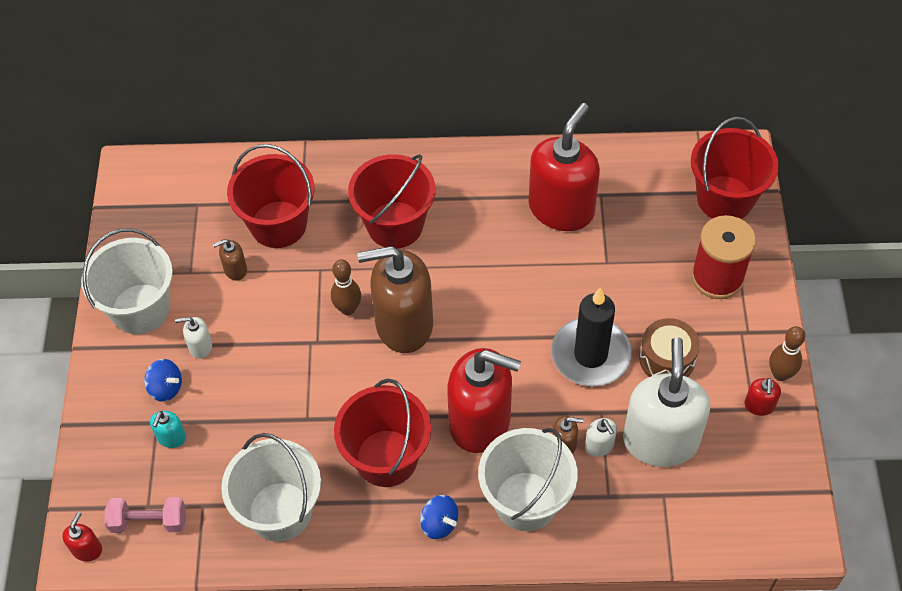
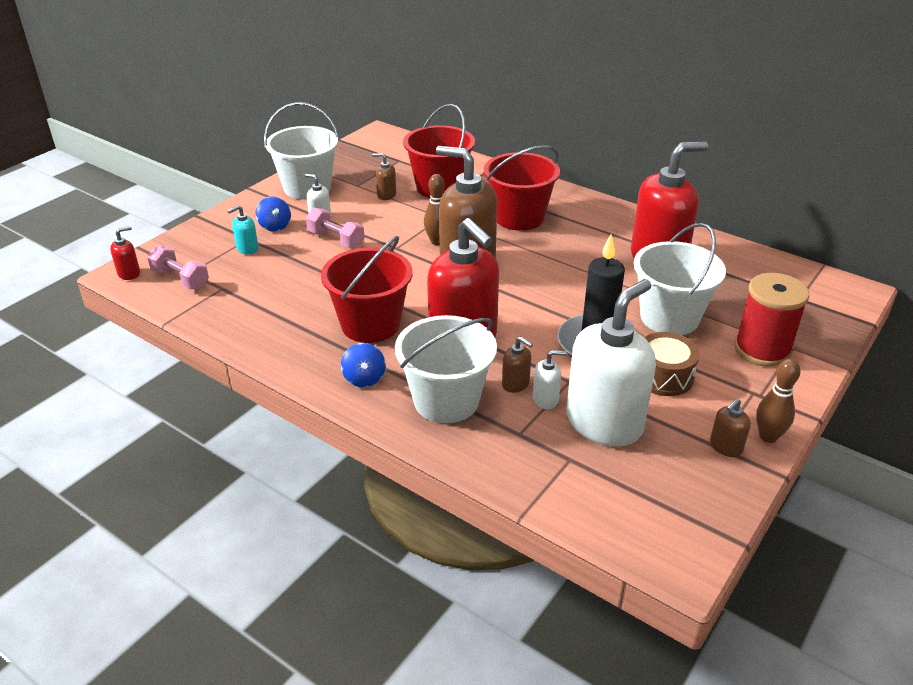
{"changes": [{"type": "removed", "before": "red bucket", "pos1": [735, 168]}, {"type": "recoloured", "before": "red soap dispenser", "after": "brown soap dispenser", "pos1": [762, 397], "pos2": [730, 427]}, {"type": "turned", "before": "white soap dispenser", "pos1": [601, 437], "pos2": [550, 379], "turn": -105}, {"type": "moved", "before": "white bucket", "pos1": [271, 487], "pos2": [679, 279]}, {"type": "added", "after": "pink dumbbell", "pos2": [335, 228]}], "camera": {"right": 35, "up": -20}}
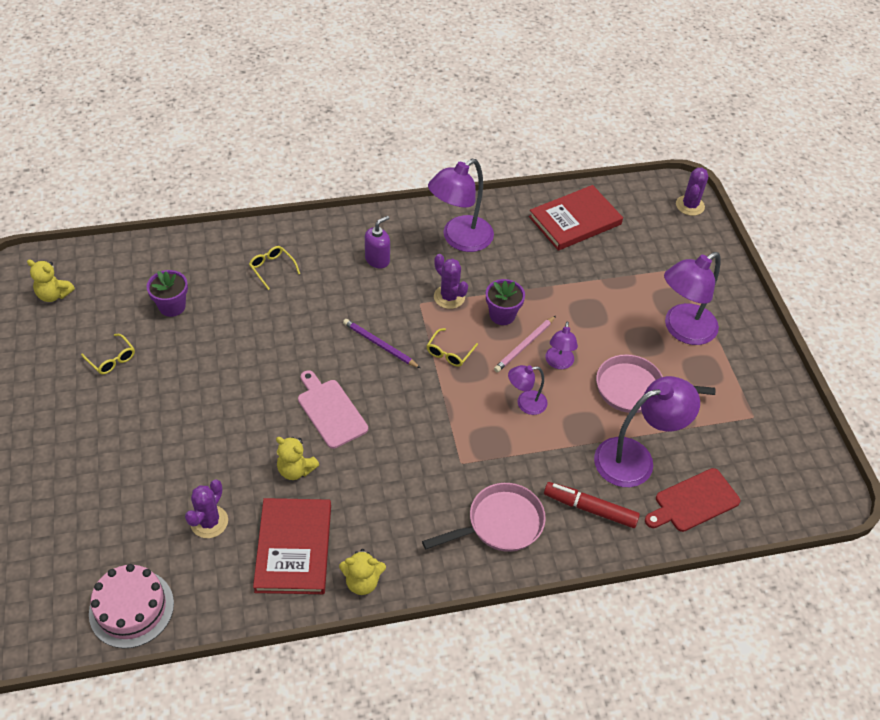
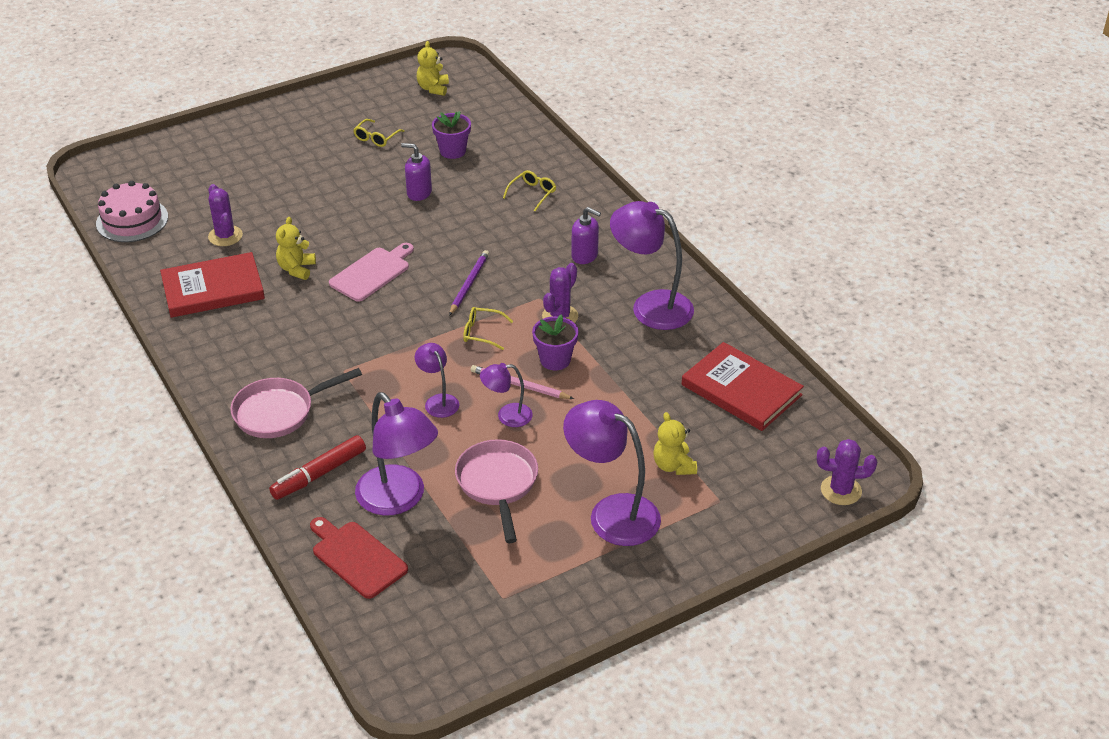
{"changes": [{"type": "turned", "before": "purple cactus", "pos1": [206, 509], "pos2": [225, 215], "turn": 60}, {"type": "turned", "before": "red marker", "pos1": [592, 505], "pos2": [317, 467], "turn": -135}, {"type": "turned", "before": "pink pan", "pos1": [484, 517], "pos2": [296, 403], "turn": 105}, {"type": "moved", "before": "yellow teddy bear", "pos1": [362, 572], "pos2": [675, 443]}, {"type": "added", "after": "purple soap dispenser", "pos2": [416, 172]}], "camera": {"right": 75, "up": -10}}
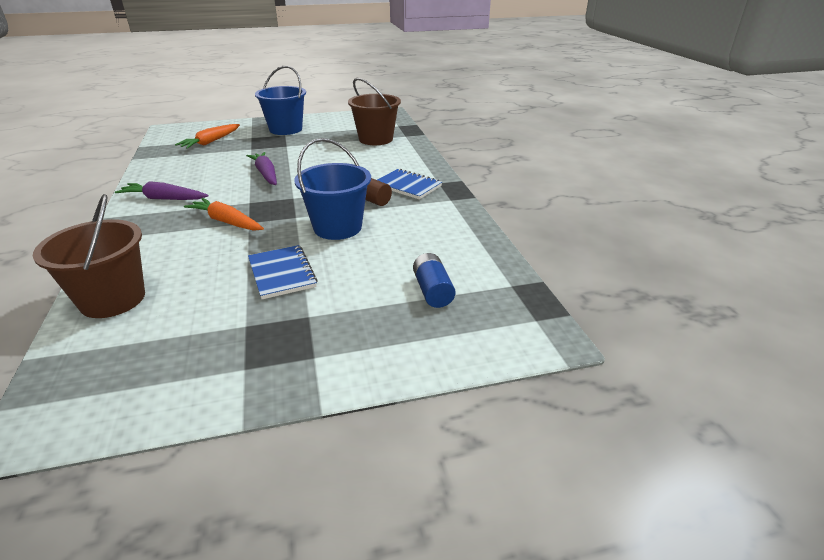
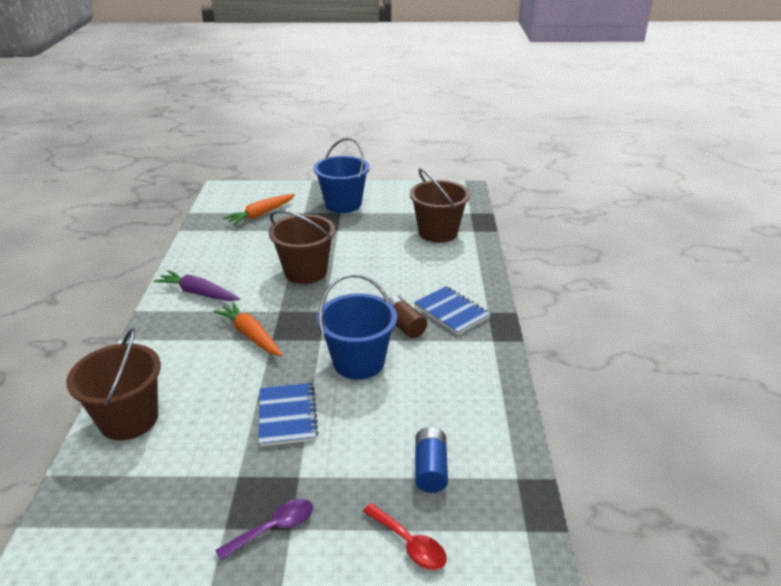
{"changes": [{"type": "replaced", "before": "purple carrot", "after": "brown bucket", "pos1": [261, 168], "pos2": [302, 247]}, {"type": "added", "after": "purple spoon", "pos2": [264, 530]}, {"type": "added", "after": "red spoon", "pos2": [405, 536]}], "camera": {"right": 15, "up": 0}}
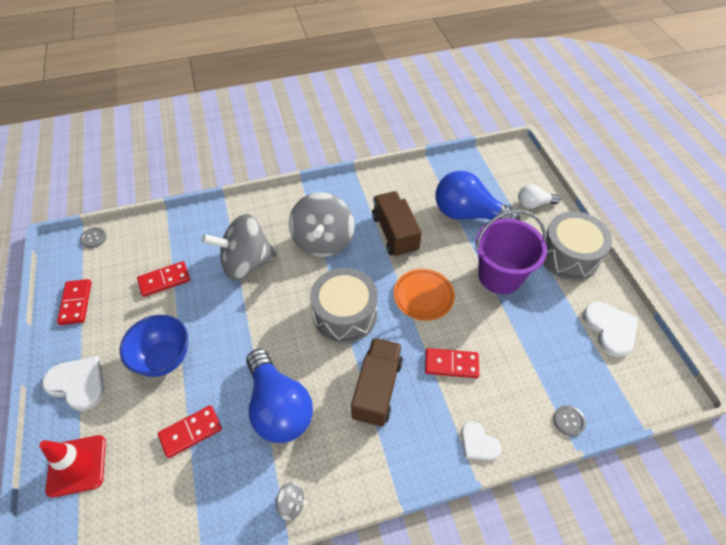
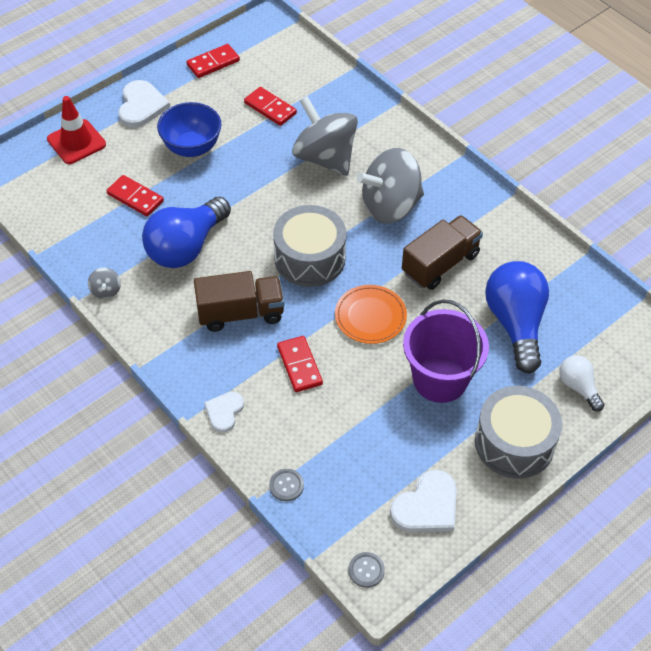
{"changes": [{"type": "moved", "before": "grey button", "pos1": [93, 237], "pos2": [367, 570]}], "camera": {"right": 65, "up": 0}}
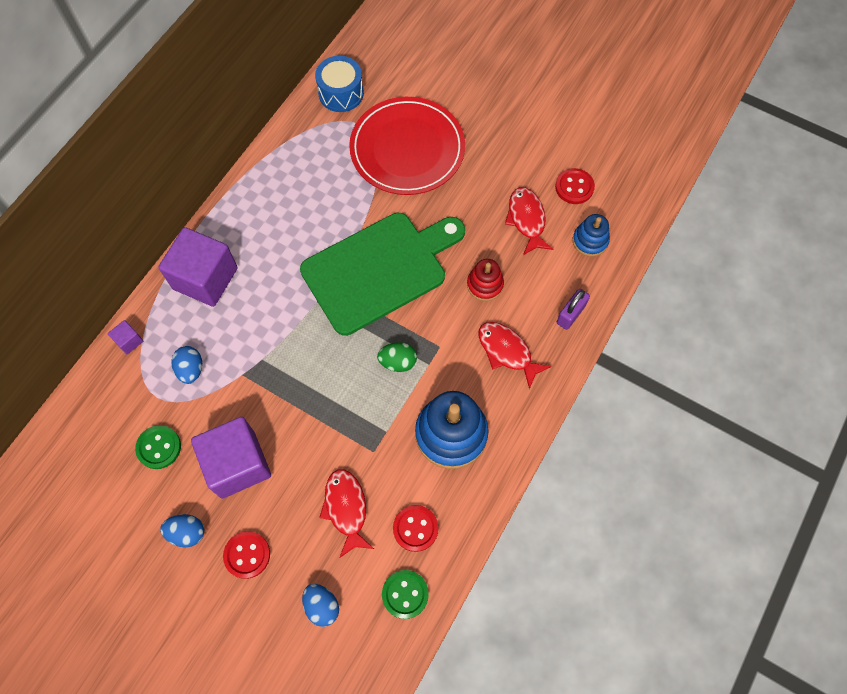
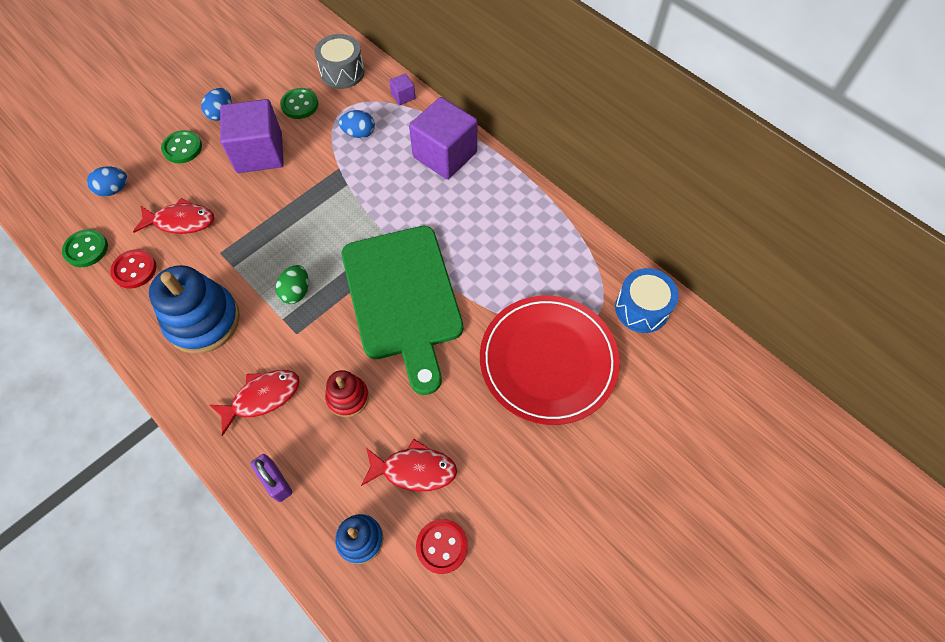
{"changes": [{"type": "recoloured", "before": "red button", "after": "green button", "pos1": [246, 555], "pos2": [181, 146]}, {"type": "added", "after": "grey drum", "pos2": [340, 61]}], "camera": {"right": 105, "up": -5}}
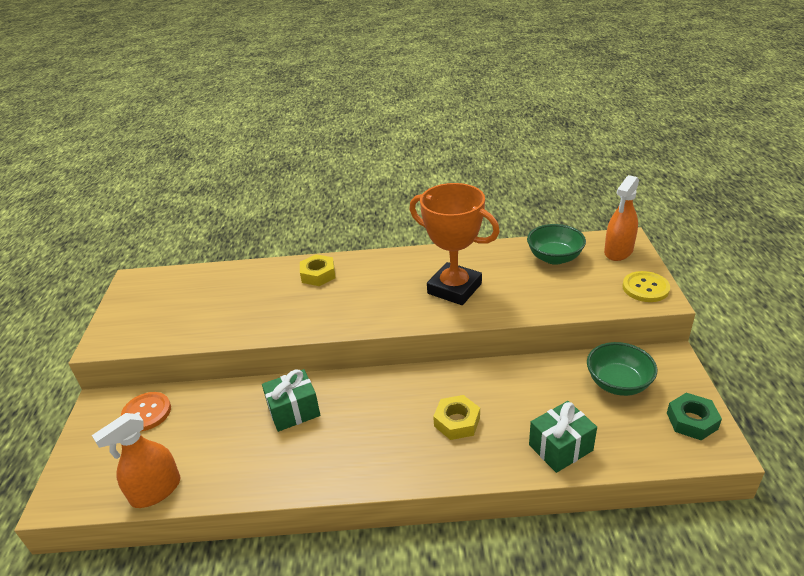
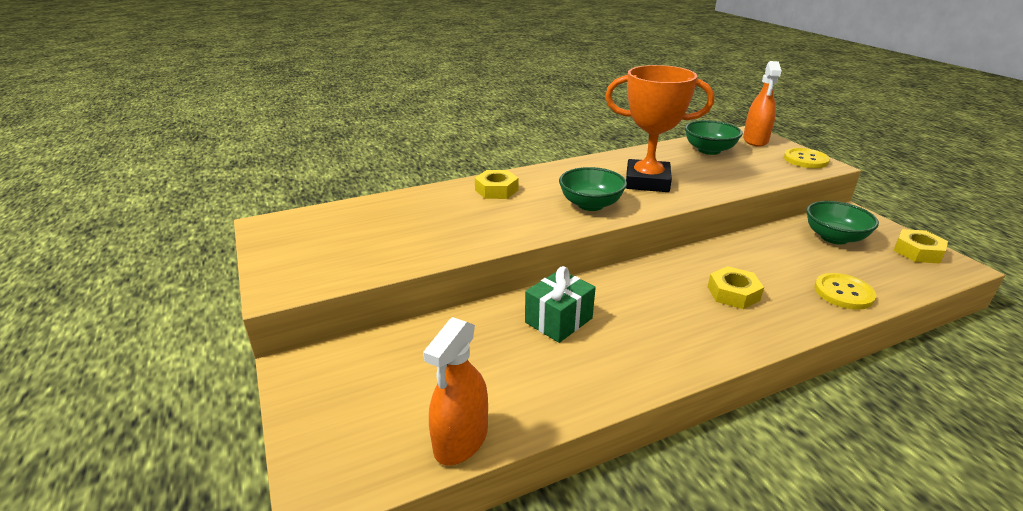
{"changes": [{"type": "removed", "before": "orange button", "pos1": [146, 411]}, {"type": "recoloured", "before": "green nut", "after": "yellow nut", "pos1": [694, 416], "pos2": [920, 246]}, {"type": "replaced", "before": "green gift", "after": "yellow button", "pos1": [563, 437], "pos2": [845, 291]}, {"type": "added", "after": "green bowl", "pos2": [593, 189]}], "camera": {"right": -25, "up": -5}}
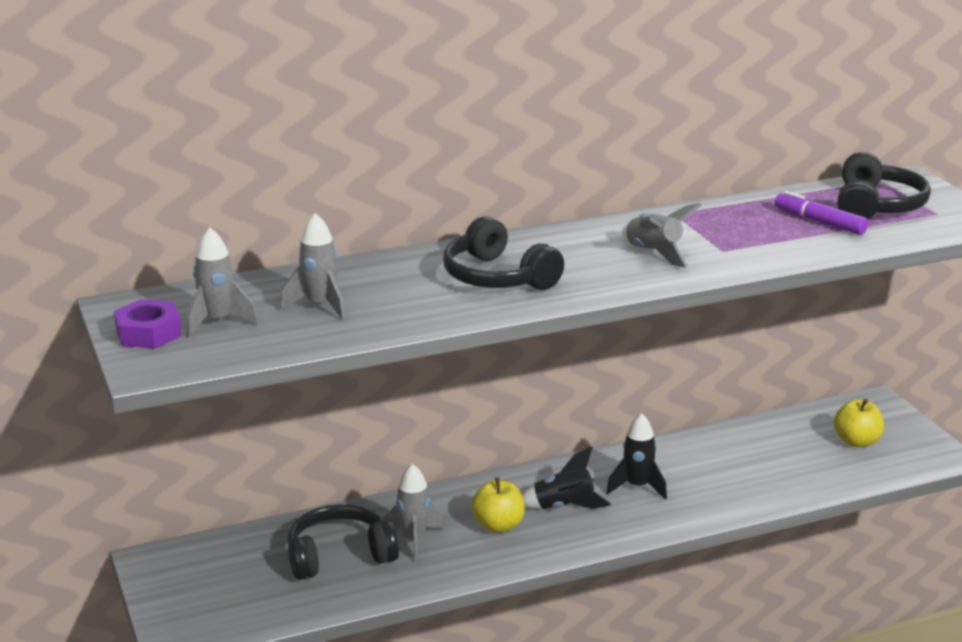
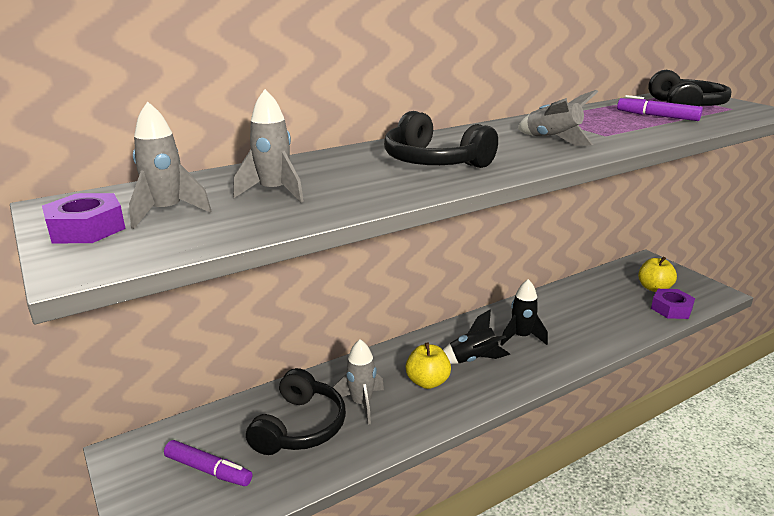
{"changes": [{"type": "turned", "before": "black headphones", "pos1": [343, 542], "pos2": [296, 411], "turn": 135}, {"type": "added", "after": "purple nut", "pos2": [673, 304]}, {"type": "added", "after": "purple marker", "pos2": [208, 463]}], "camera": {"right": -10, "up": 0}}
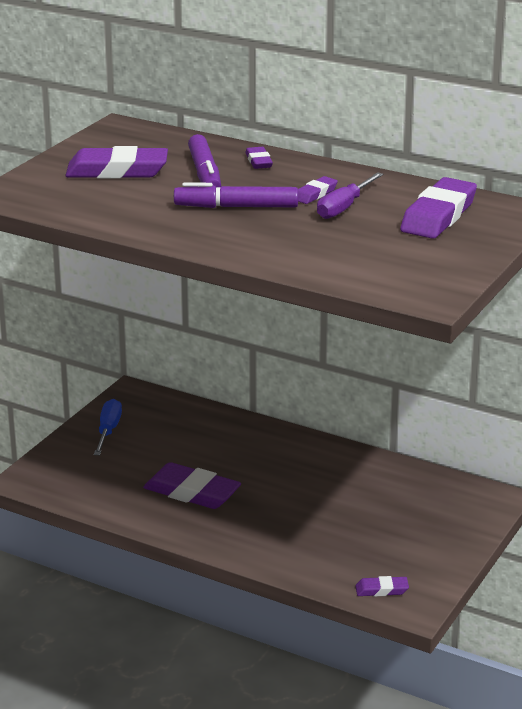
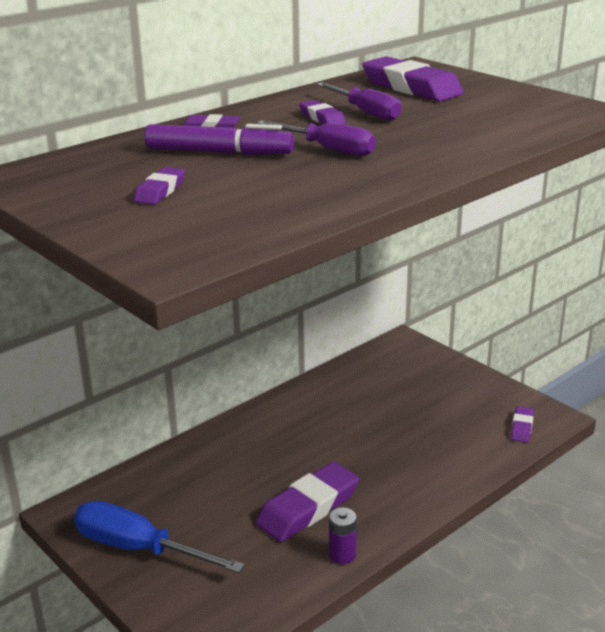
{"changes": [{"type": "resized", "before": "purple eraser", "pos1": [116, 162], "pos2": [159, 186], "scale": 0.49}, {"type": "replaced", "before": "purple marker", "after": "purple screwdriver", "pos1": [236, 195], "pos2": [316, 138]}, {"type": "resized", "before": "blue screwdriver", "pos1": [108, 427], "pos2": [159, 537], "scale": 1.52}, {"type": "added", "after": "purple battery", "pos2": [343, 535]}], "camera": {"right": -70, "up": 0}}
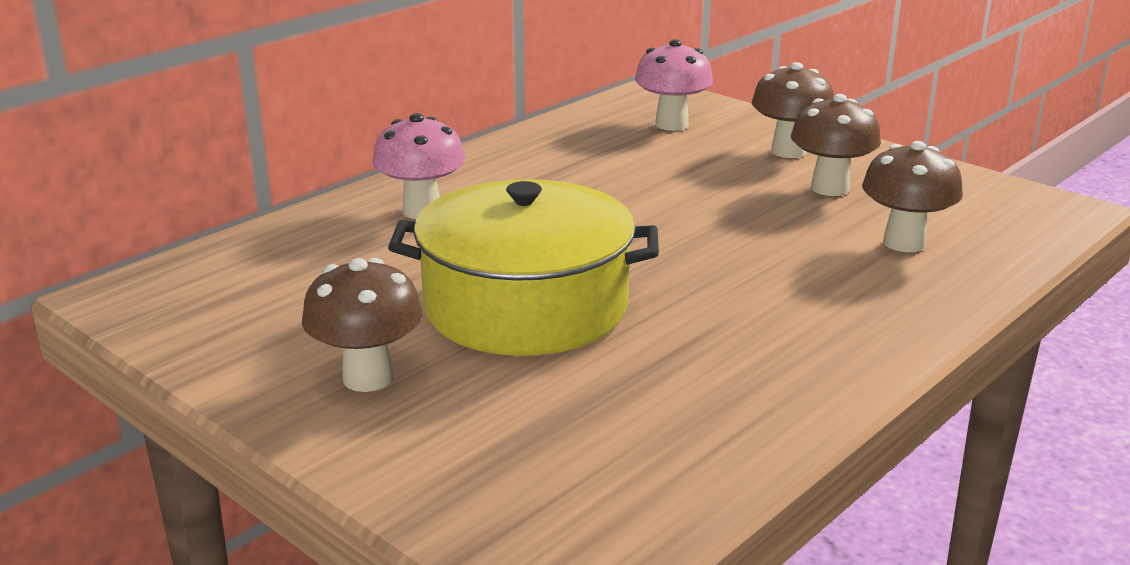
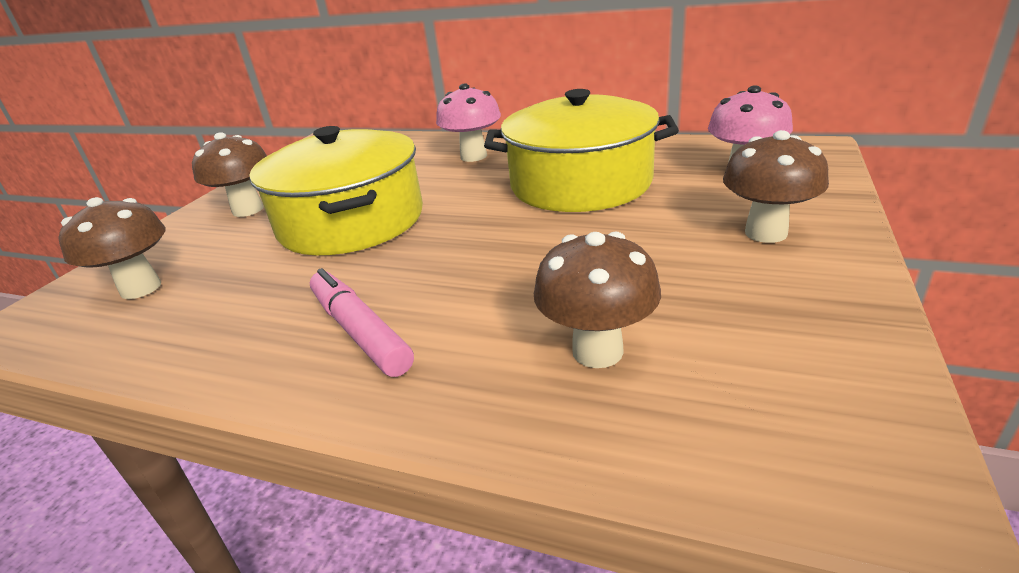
{"changes": [{"type": "moved", "before": "brown mushroom", "pos1": [836, 145], "pos2": [112, 248]}, {"type": "added", "after": "yellow pot", "pos2": [581, 150]}, {"type": "added", "after": "pink marker", "pos2": [362, 322]}], "camera": {"right": 70, "up": 5}}
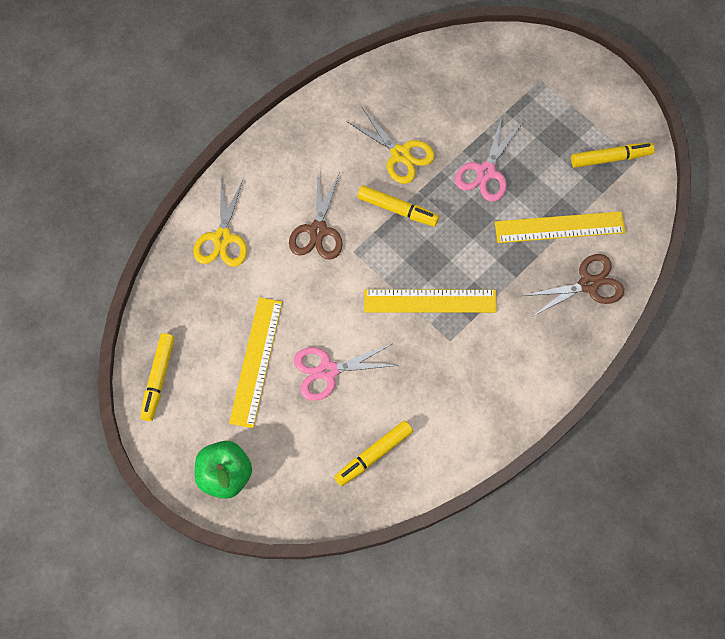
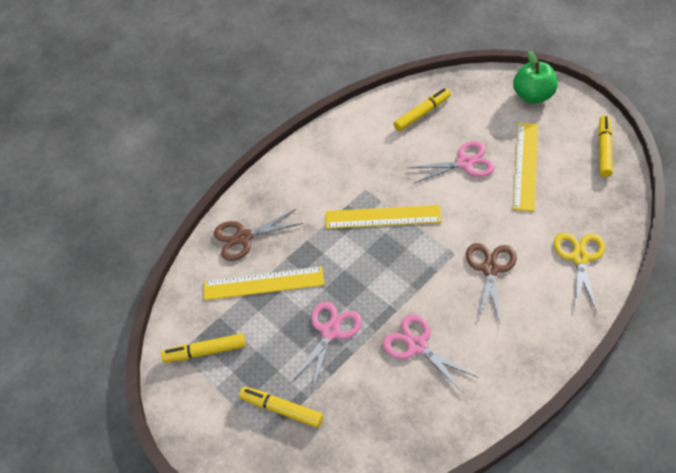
{"changes": [{"type": "recoloured", "before": "yellow scissors", "after": "pink scissors", "pos1": [390, 145], "pos2": [430, 354]}, {"type": "moved", "before": "yellow marker", "pos1": [398, 205], "pos2": [281, 407]}], "camera": {"right": -175, "up": -15}}
